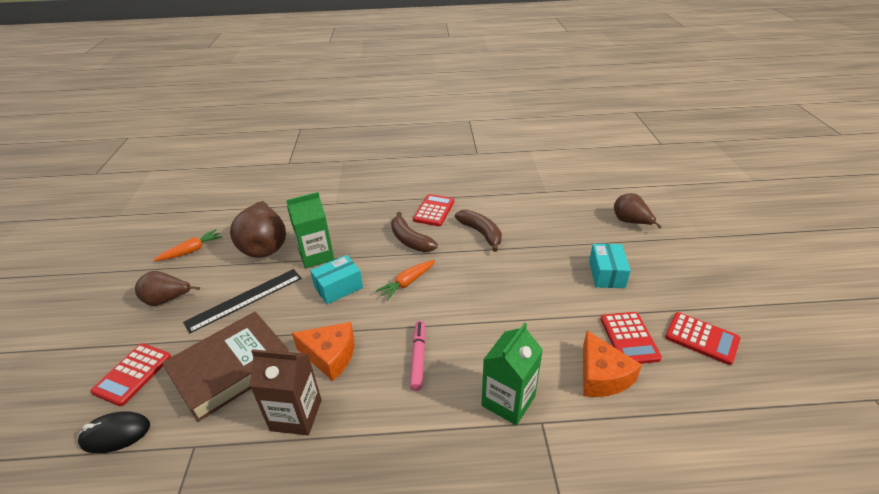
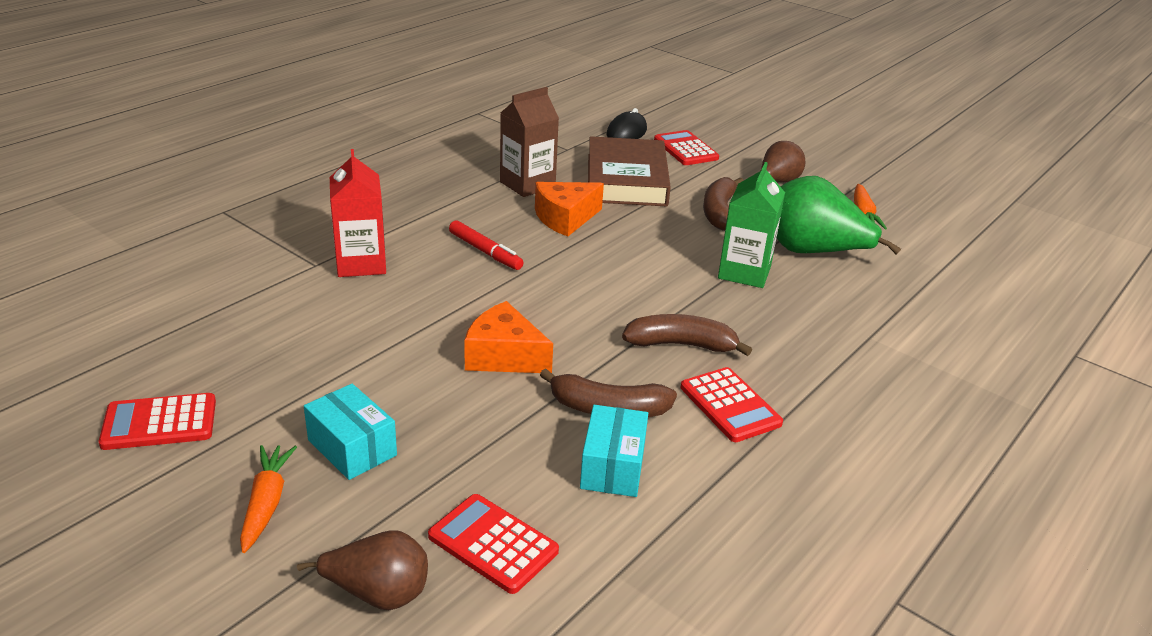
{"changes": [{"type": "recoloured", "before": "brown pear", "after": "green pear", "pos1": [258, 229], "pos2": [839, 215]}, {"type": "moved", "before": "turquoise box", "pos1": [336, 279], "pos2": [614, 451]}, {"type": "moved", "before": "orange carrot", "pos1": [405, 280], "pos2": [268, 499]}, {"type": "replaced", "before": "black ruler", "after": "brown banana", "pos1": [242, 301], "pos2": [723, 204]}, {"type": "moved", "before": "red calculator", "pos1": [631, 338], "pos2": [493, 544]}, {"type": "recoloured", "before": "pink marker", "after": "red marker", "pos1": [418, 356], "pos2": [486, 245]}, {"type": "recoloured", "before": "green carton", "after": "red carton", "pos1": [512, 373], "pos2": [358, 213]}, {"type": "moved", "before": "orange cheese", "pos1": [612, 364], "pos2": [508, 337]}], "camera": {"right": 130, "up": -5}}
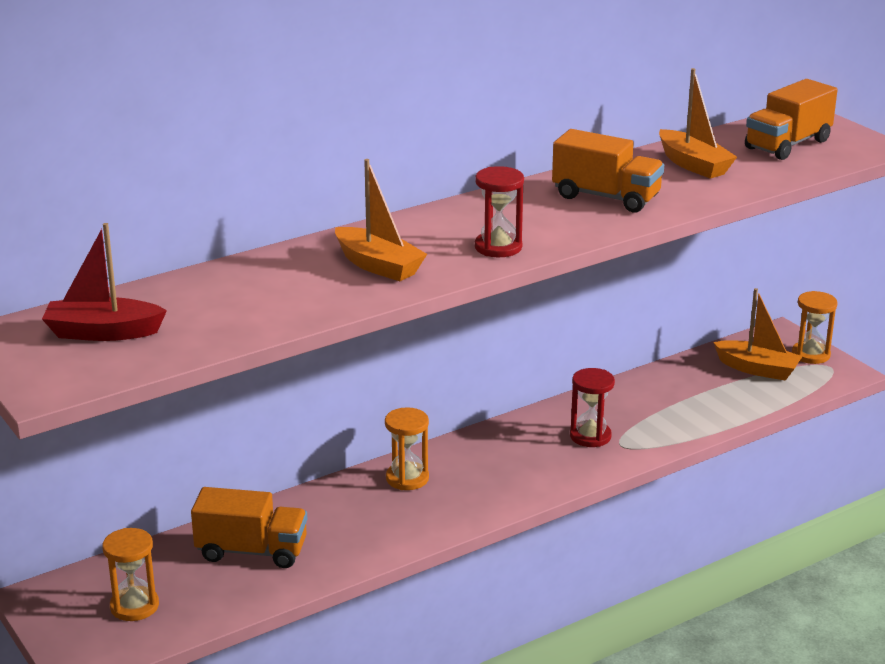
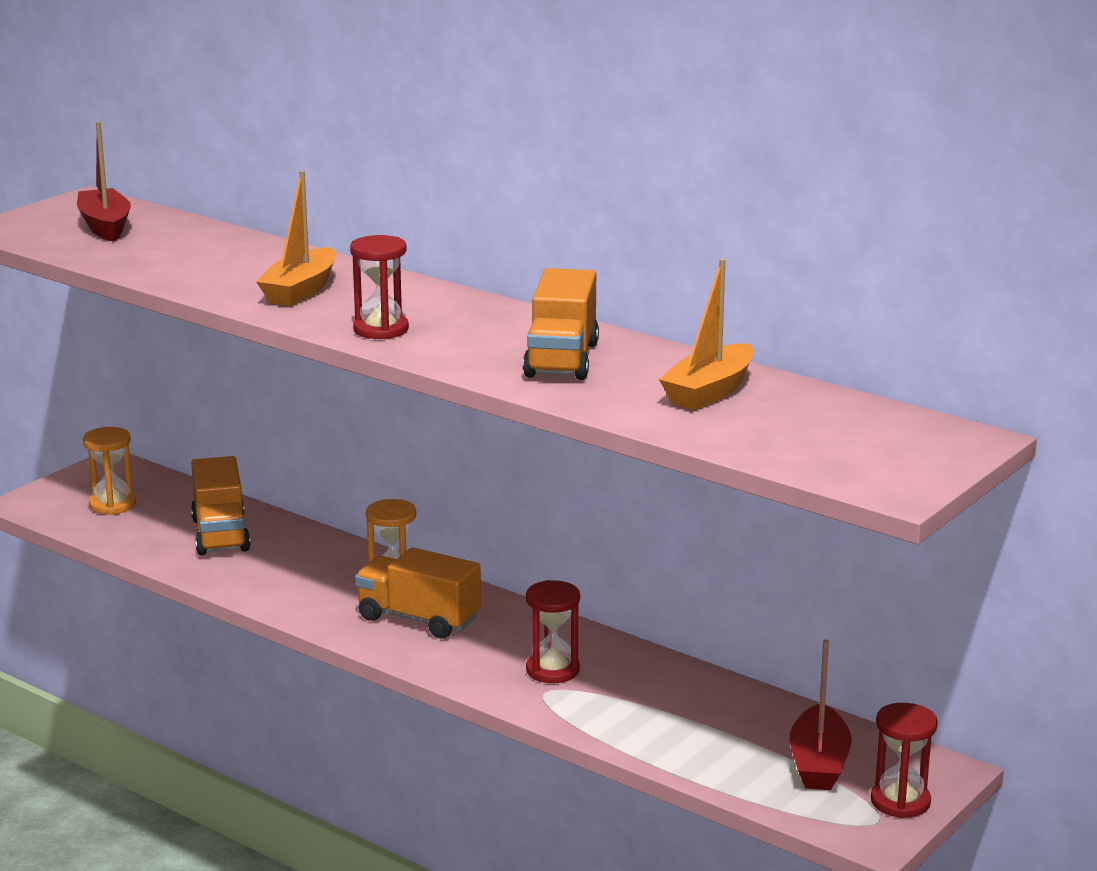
{"changes": [{"type": "moved", "before": "orange truck", "pos1": [791, 119], "pos2": [418, 593]}, {"type": "recoloured", "before": "orange boat", "after": "red boat", "pos1": [758, 334], "pos2": [820, 714]}, {"type": "recoloured", "before": "orange hourglass", "after": "red hourglass", "pos1": [814, 327], "pos2": [904, 760]}], "camera": {"right": 70, "up": -5}}
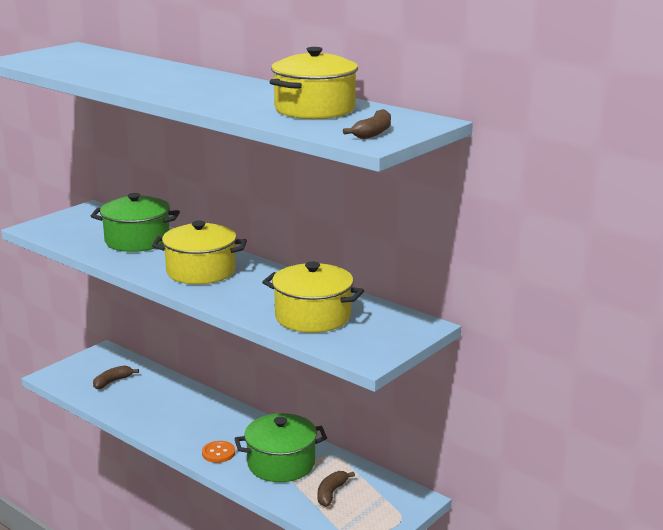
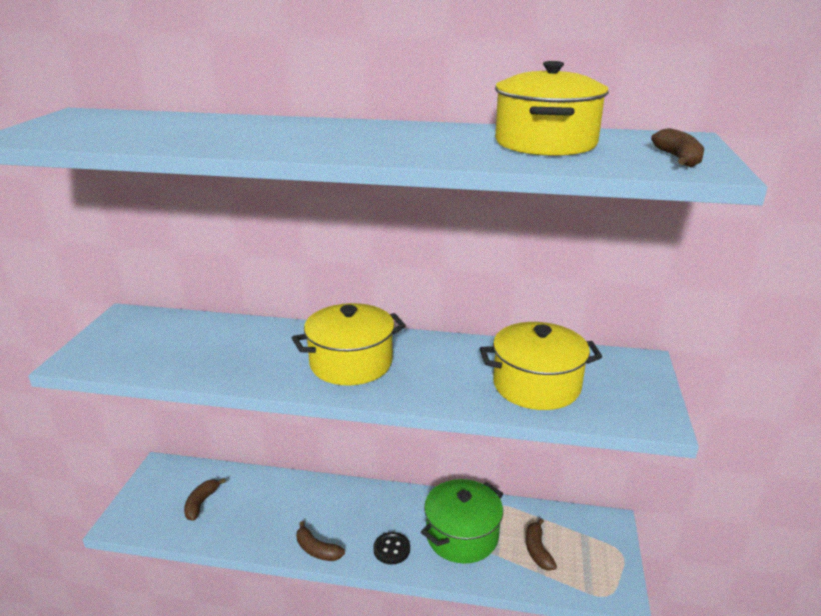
{"changes": [{"type": "removed", "before": "green pot", "pos1": [135, 222]}, {"type": "recoloured", "before": "orange button", "after": "black button", "pos1": [218, 452], "pos2": [391, 548]}, {"type": "added", "after": "brown banana", "pos2": [320, 541]}], "camera": {"right": -30, "up": 5}}
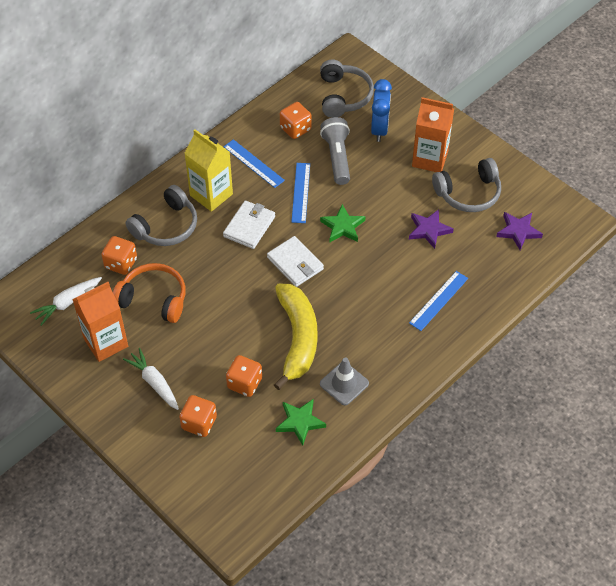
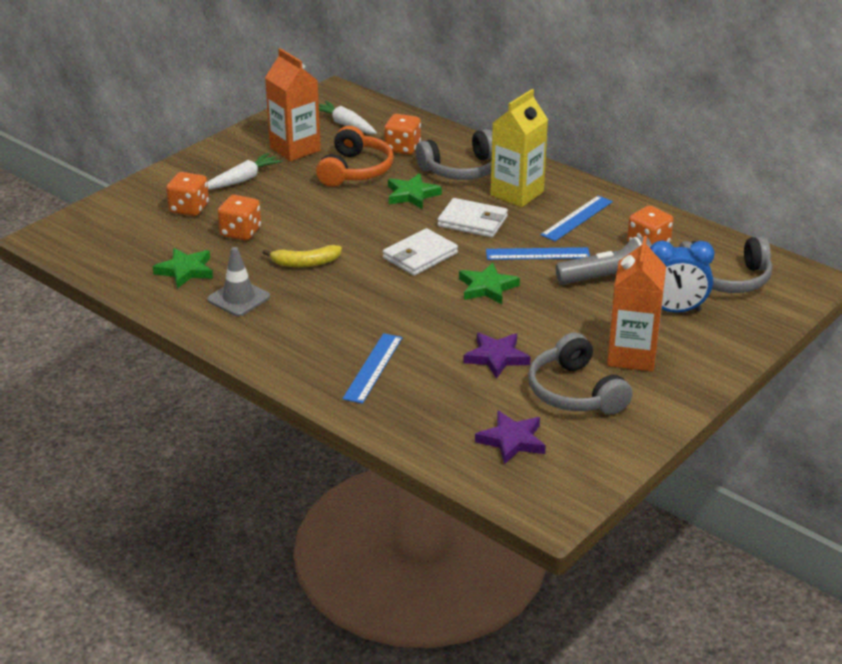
{"changes": [{"type": "turned", "before": "grey headphones", "pos1": [161, 215], "pos2": [454, 154], "turn": -60}, {"type": "turned", "before": "blue ruler", "pos1": [438, 301], "pos2": [372, 368], "turn": 75}, {"type": "resized", "before": "yellow banana", "pos1": [295, 337], "pos2": [302, 256], "scale": 0.52}, {"type": "added", "after": "green star", "pos2": [415, 191]}], "camera": {"right": 85, "up": -20}}
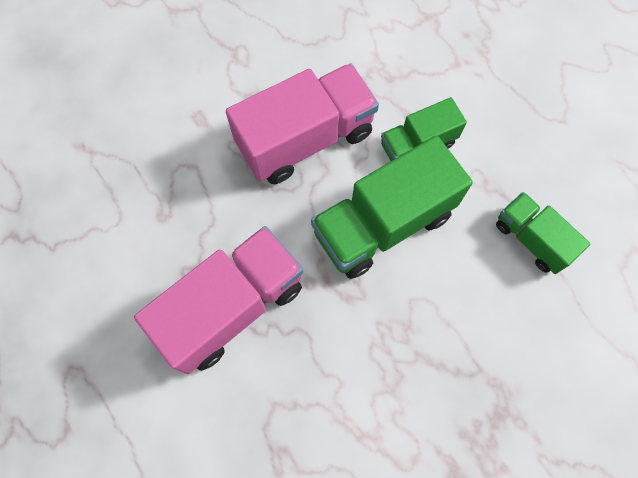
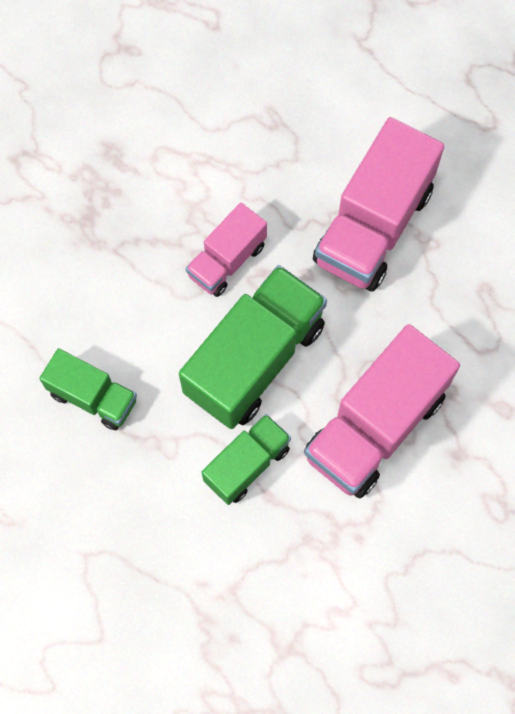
{"changes": [{"type": "added", "after": "pink truck", "pos2": [226, 249]}], "camera": {"right": 160, "up": 0}}
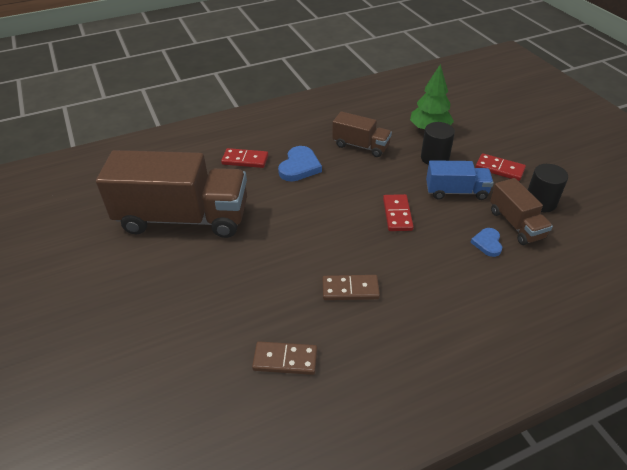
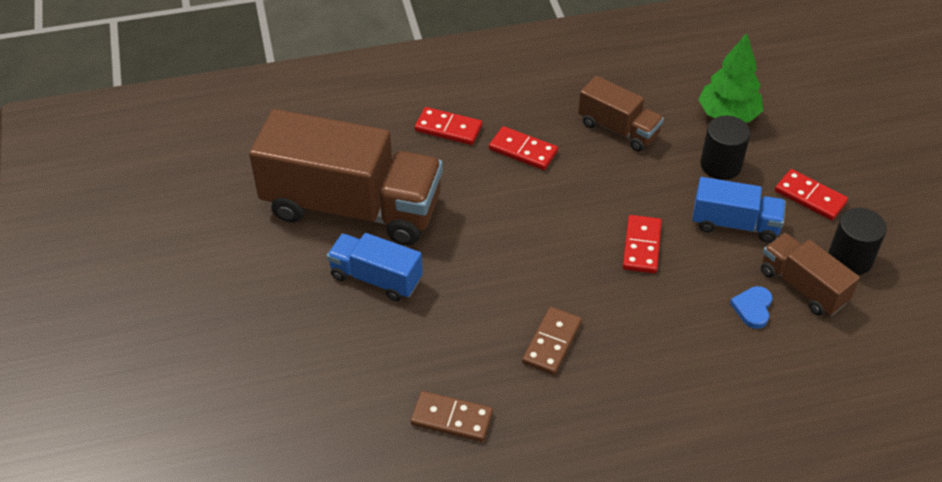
{"changes": [{"type": "replaced", "before": "blue heart", "after": "red domino", "pos1": [300, 163], "pos2": [523, 148]}, {"type": "turned", "before": "brown truck", "pos1": [521, 211], "pos2": [810, 274], "turn": 150}, {"type": "turned", "before": "brown domino", "pos1": [351, 287], "pos2": [552, 341], "turn": -75}, {"type": "added", "after": "blue truck", "pos2": [375, 267]}], "camera": {"right": 10, "up": 5}}
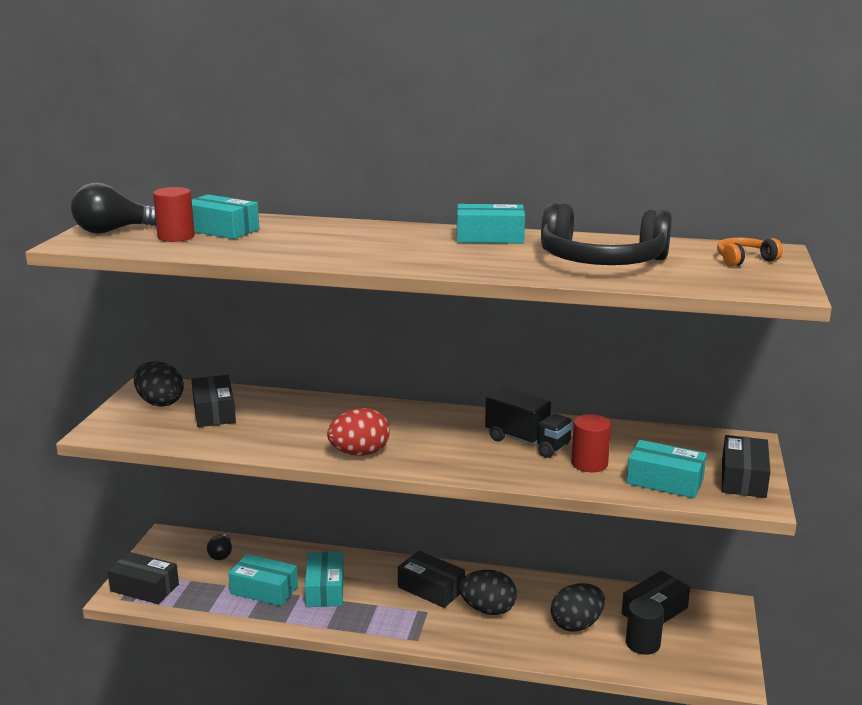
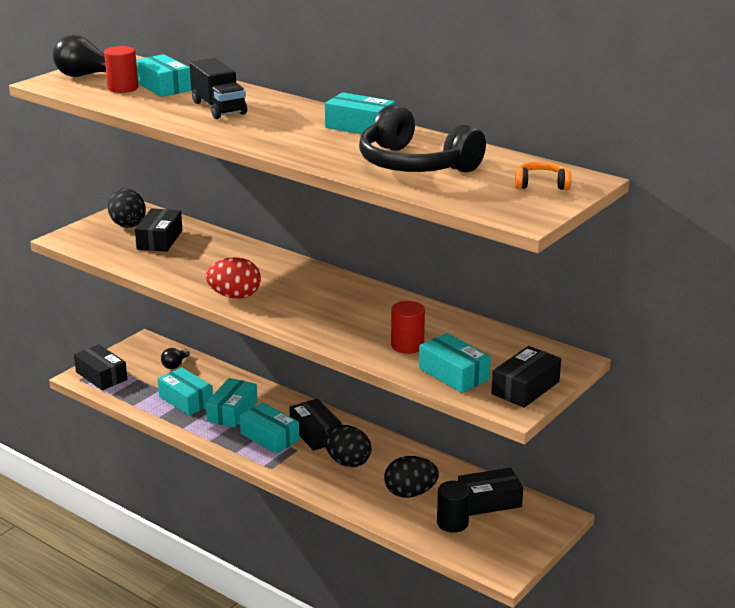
{"changes": [{"type": "moved", "before": "black truck", "pos1": [529, 422], "pos2": [218, 88]}, {"type": "added", "after": "turquoise box", "pos2": [269, 428]}], "camera": {"right": 25, "up": 5}}
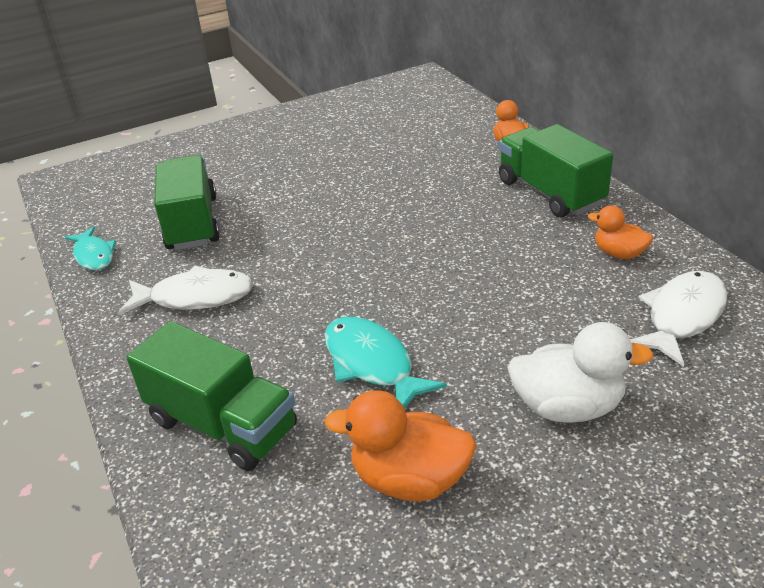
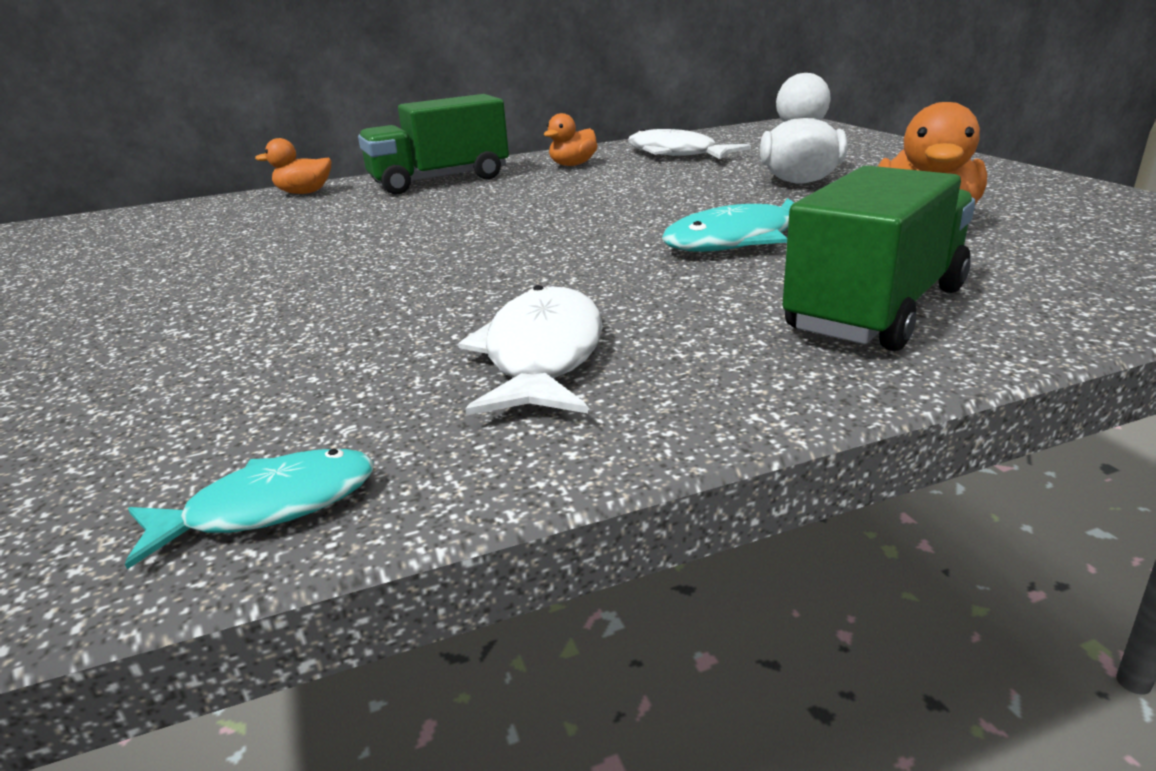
{"changes": [{"type": "removed", "before": "green truck", "pos1": [187, 202]}], "camera": {"right": -85, "up": -10}}
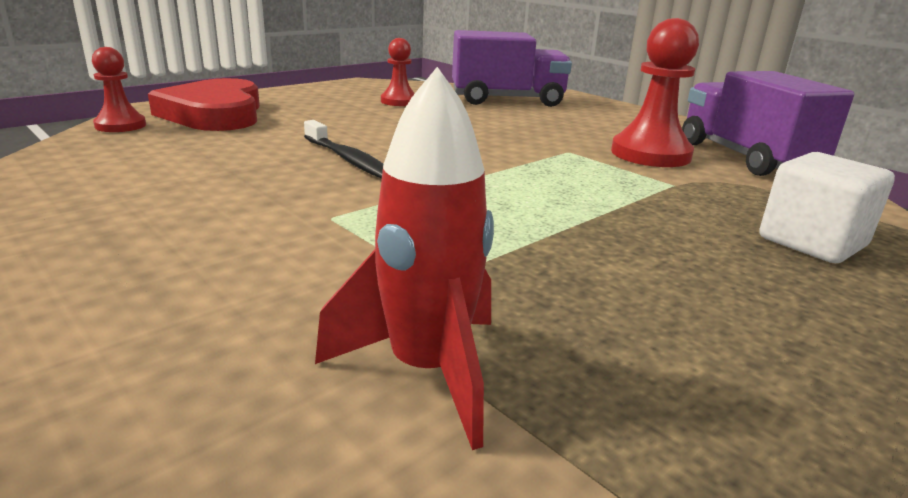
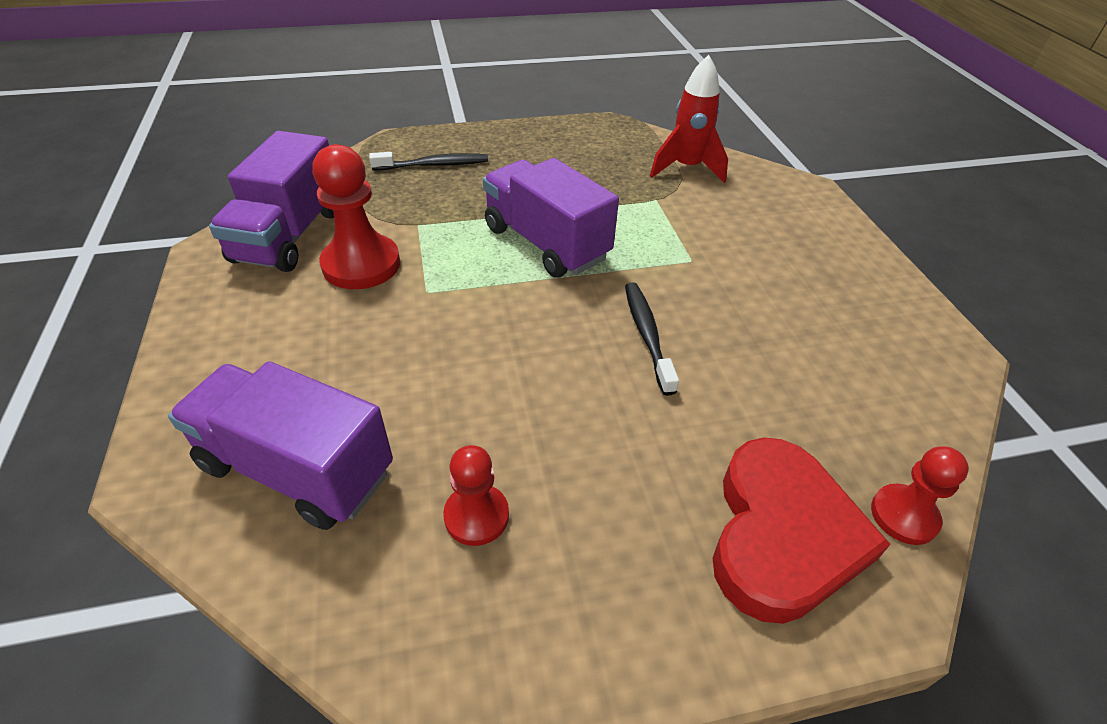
{"changes": [{"type": "replaced", "before": "white cube", "after": "black toothbrush", "pos1": [827, 207], "pos2": [428, 161]}, {"type": "added", "after": "purple truck", "pos2": [551, 218]}], "camera": {"right": -150, "up": 20}}
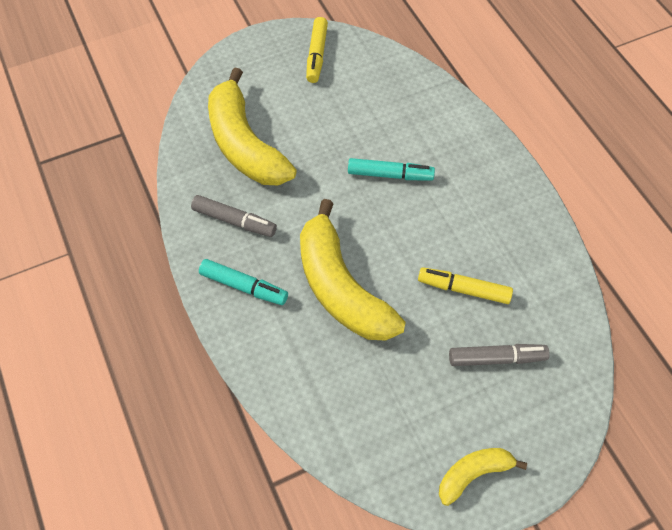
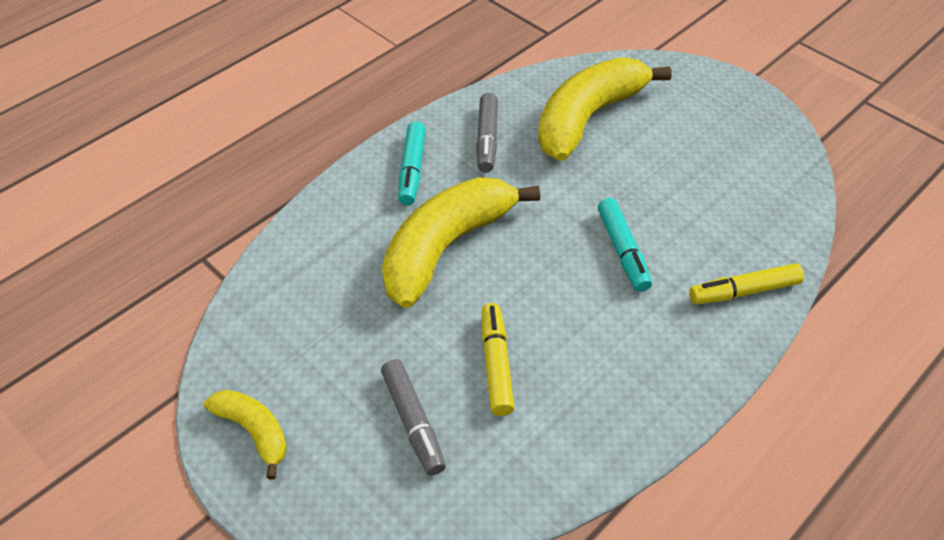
{"changes": [{"type": "moved", "before": "yellow marker", "pos1": [317, 50], "pos2": [746, 284]}], "camera": {"right": 70, "up": -10}}
